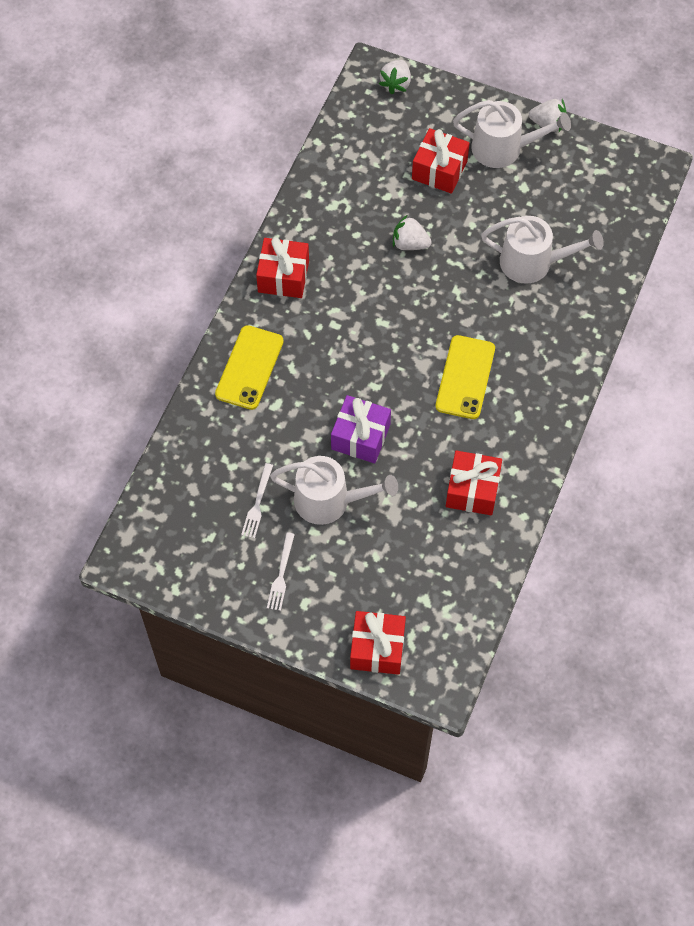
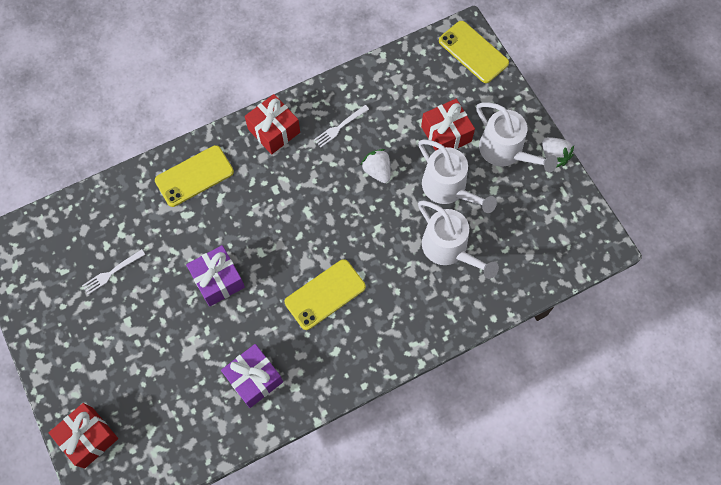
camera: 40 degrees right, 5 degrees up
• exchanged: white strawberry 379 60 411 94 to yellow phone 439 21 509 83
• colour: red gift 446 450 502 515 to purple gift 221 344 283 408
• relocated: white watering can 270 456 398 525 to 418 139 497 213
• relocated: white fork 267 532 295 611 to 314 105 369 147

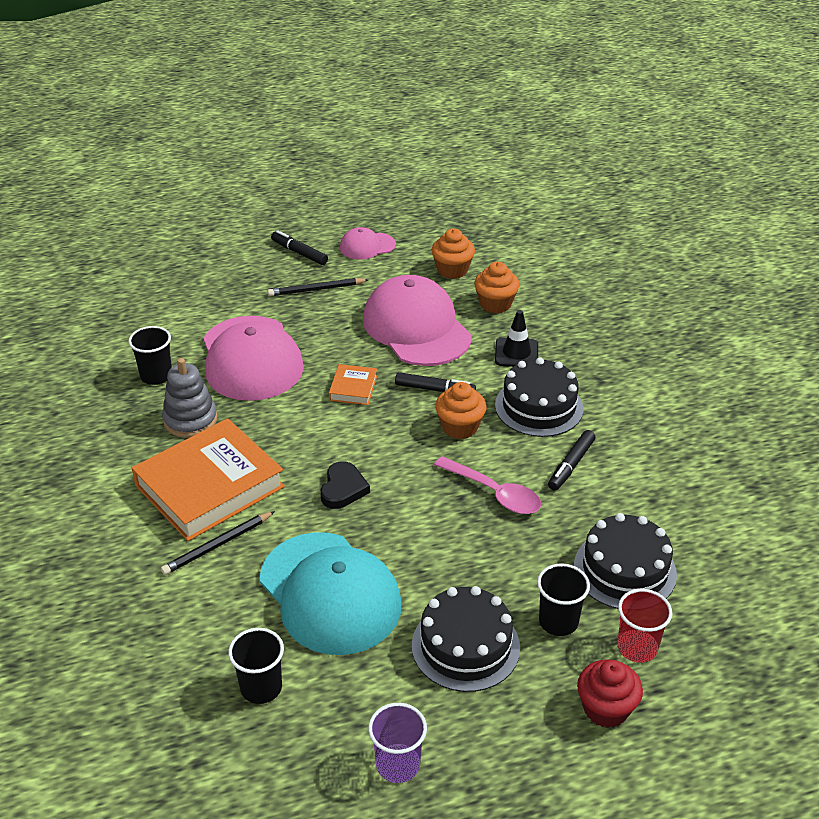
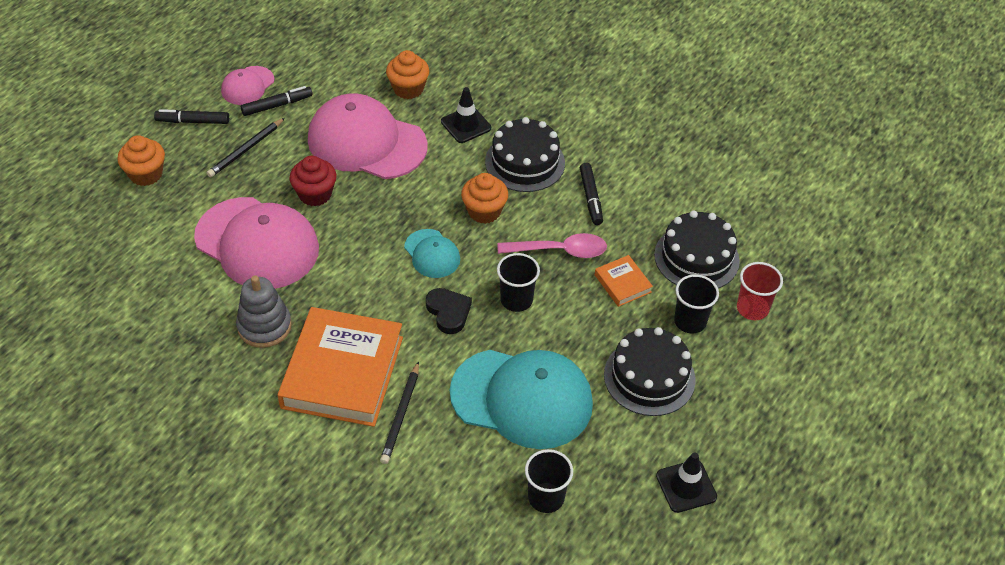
camera: 40 degrees left, 10 degrees up
• relocated: orange cupcake 432 228 475 279 to 117 135 165 186
• relocated: black cup 128 326 172 385 to 497 253 540 312
• relocated: orange book 329 364 377 405 to 595 255 653 307
• relocated: black marker 395 372 476 392 to 241 86 312 116
• relocated: red cupcake 577 660 643 728 to 289 156 337 206
• exchanged: purple cup 368 703 427 783 to black traffic cone 656 452 717 513
• appeared: turquoise cap 404 229 460 278

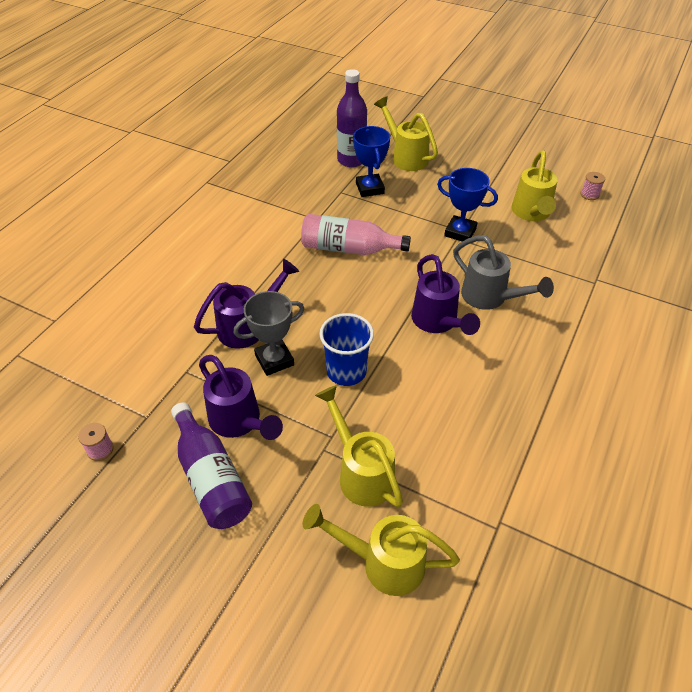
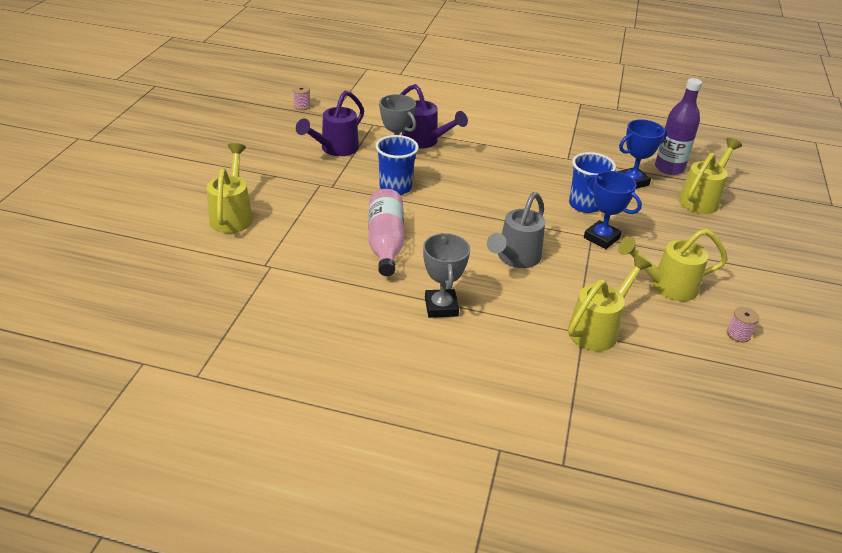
camera: 75 degrees right, 10 degrees down
• spun: blue trophy 437 168 498 242 = 584 171 642 249 60 degrees counterclockwise
• relocated: pink bottle 301 214 411 255 to 368 189 404 276
• missing: purple watering can 411 254 480 335
• relocated: yellow watering can 315 385 403 507 to 568 254 652 351
• missing: purple bottle 171 402 252 529
• appeared: blue cup 569 152 616 213
• appeared: grey trophy 423 233 470 318

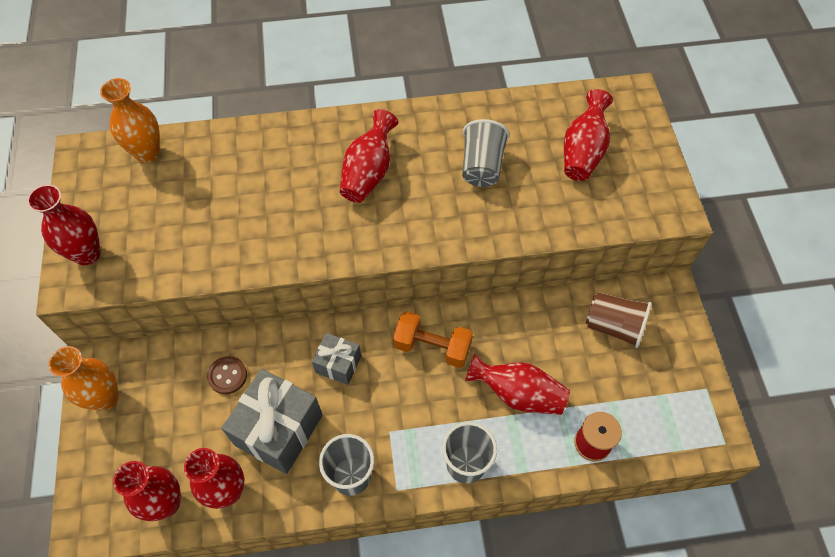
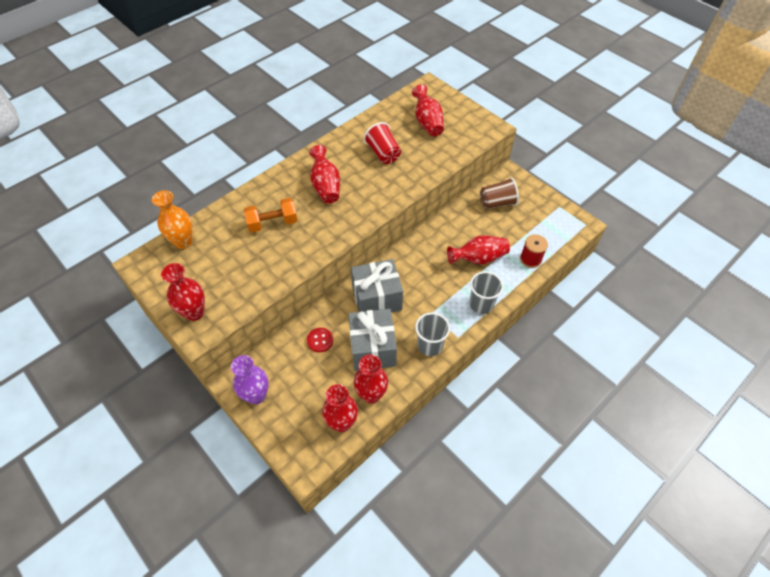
camera: 35 degrees left, 5 degrees down
• colour: grey cup 462 119 510 187 to red cup 364 122 401 164
• relocated: orange dumbbell 393 311 473 368 to 244 198 297 233
• size: grey gift 312 333 361 385 = 351 259 403 313 x1.81
• colour: orange vase 48 346 119 411 to purple vase 231 355 269 404
• colour: brown button 207 356 247 394 to red button 307 328 333 352

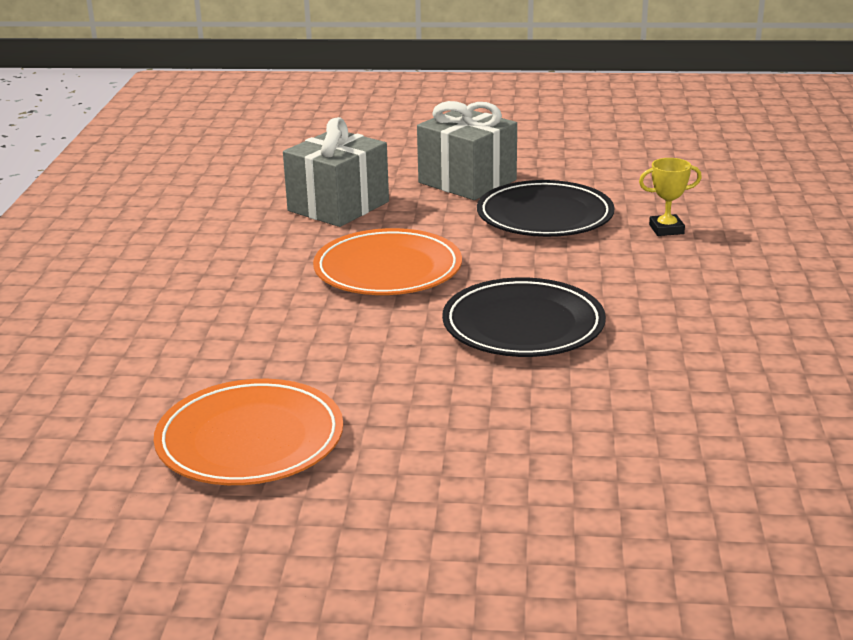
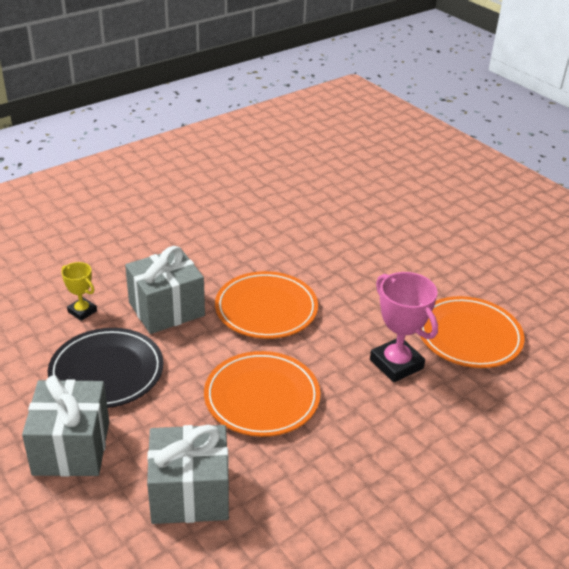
camera: 135 degrees left, 10 degrees up
• colour: black plate 442 278 606 357 to orange plate 215 271 318 339
• appeared: grey gift 125 246 205 334
• appeared: pink trophy 370 272 438 383

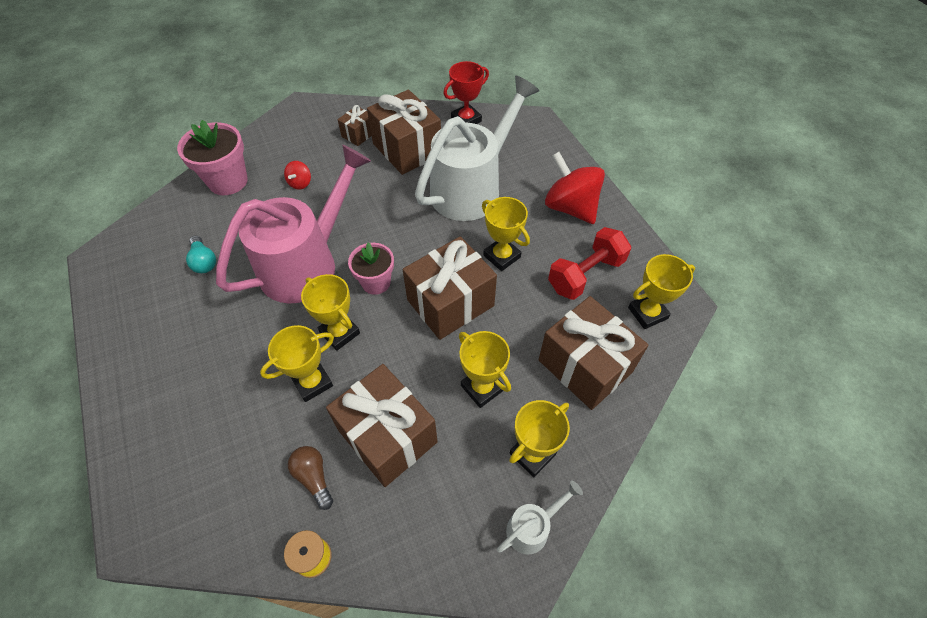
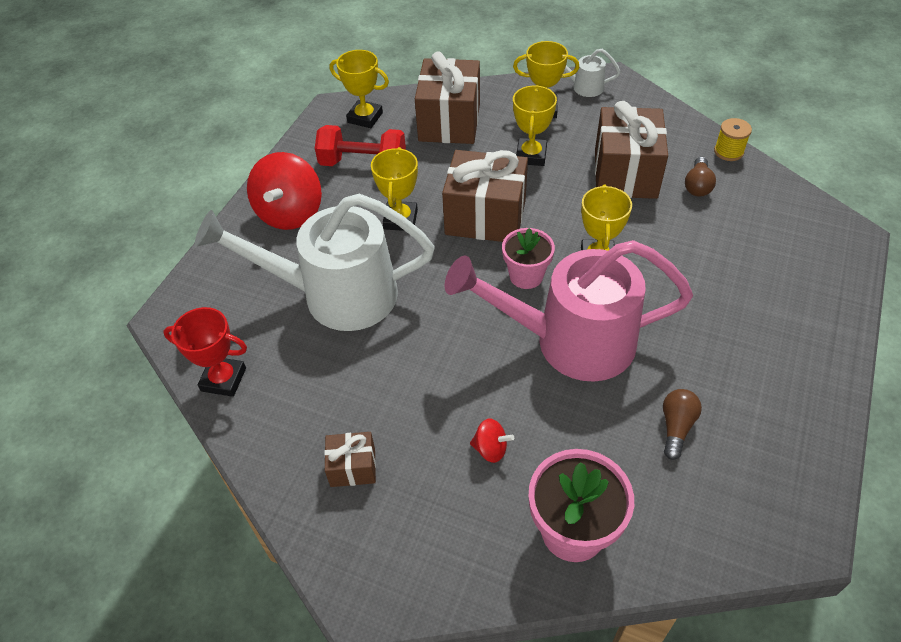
camera: 130 degrees left, 5 degrees down
• missing: brown gift 367 90 441 175
• spun: red spinning top 284 161 311 190 = 470 419 514 463 45 degrees clockwise
• colour: turquoise light bulb 186 236 216 273 to brown light bulb 663 389 702 460
• missing: yellow trophy 260 325 334 402

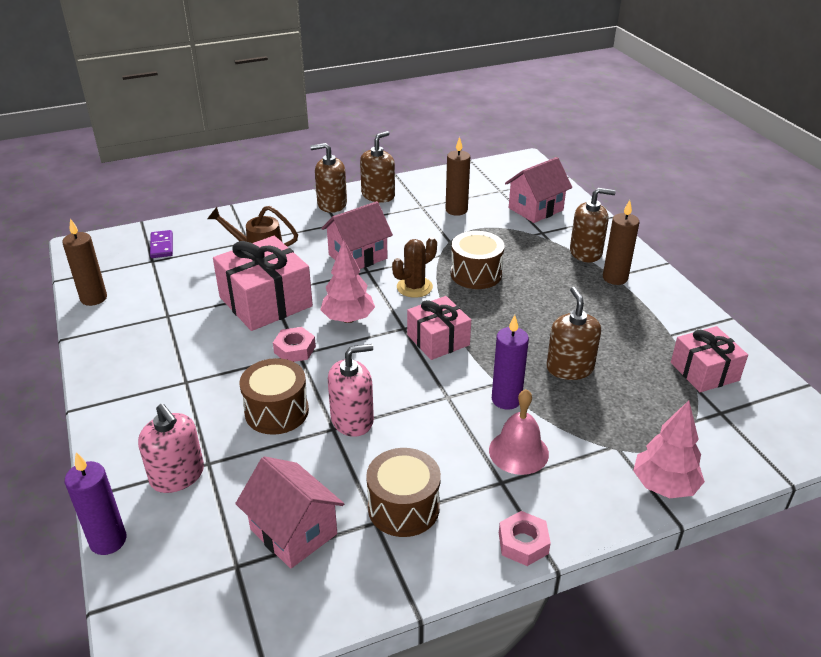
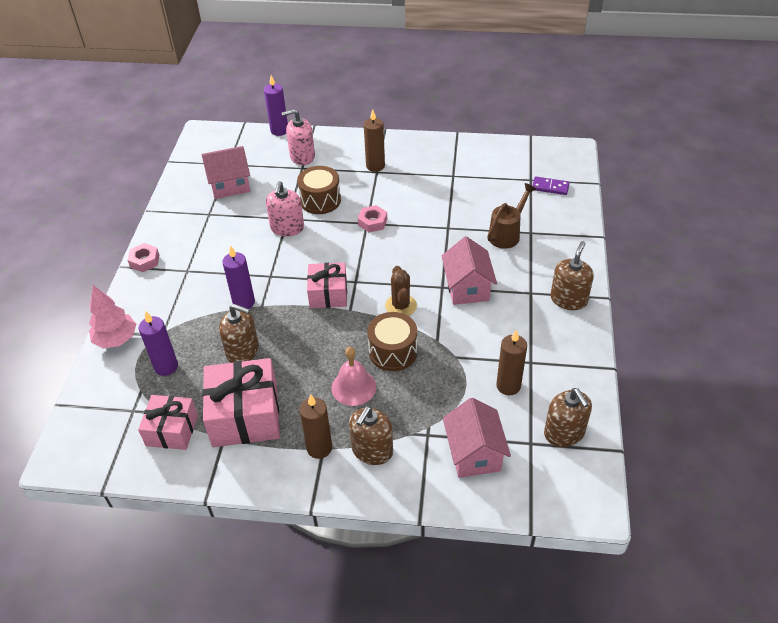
camera: 120 degrees right, 10 degrees up
• relocated: brown soap dispenser 360 131 395 202 to 544 388 592 447
• relocated: brown candle 62 218 107 306 to 364 109 385 172
• relocated: pink gift 213 236 313 331 to 202 358 280 447
• missing: pink tree 320 240 375 323
• relocated: pink bell 489 389 549 475 to 332 347 376 406
• missing: brown drum 366 448 441 537
• appeared: purple candle 139 311 178 376

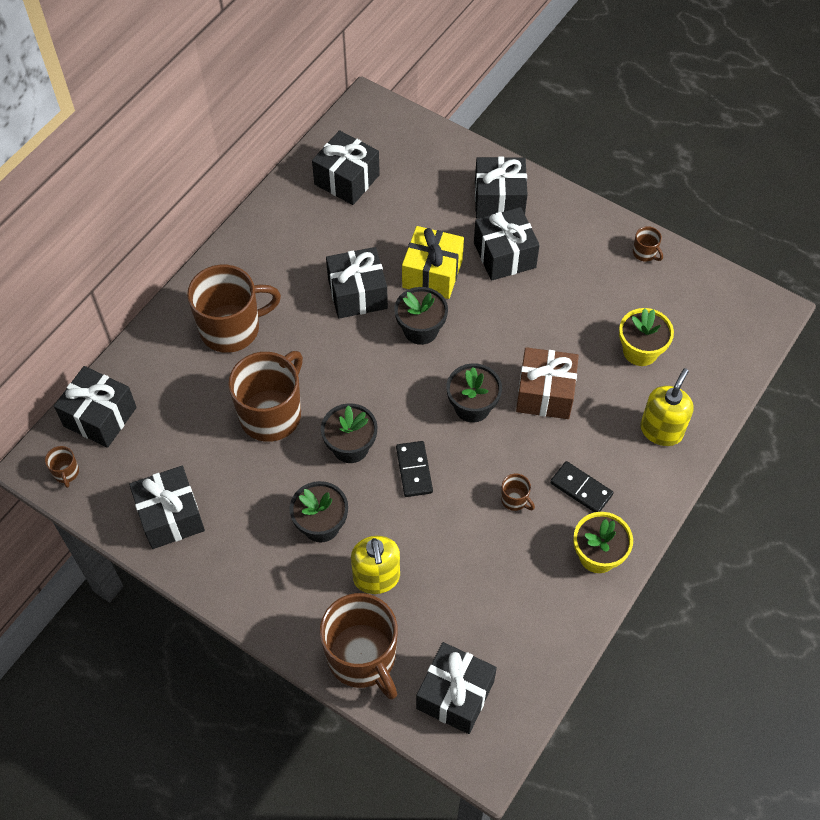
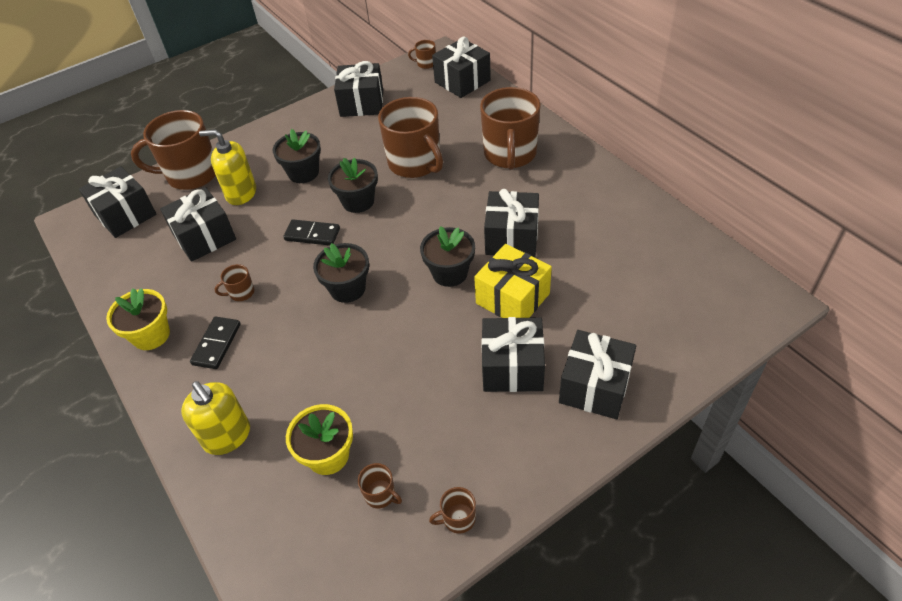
camera: 115 degrees right, 10 degrees down
• relocated: black gift 312 130 380 205 to 160 187 236 262
• missing: brown gift 516 347 579 419
• spun: black domino 550 461 614 512 = 190 317 241 369 45 degrees counterclockwise
• appeared: brown mug 358 463 402 508

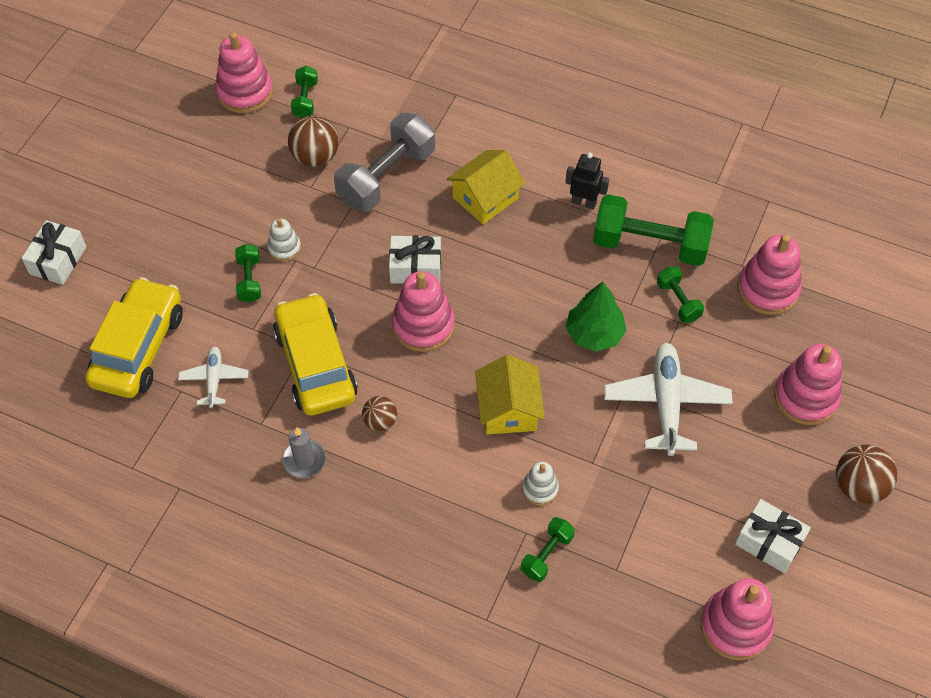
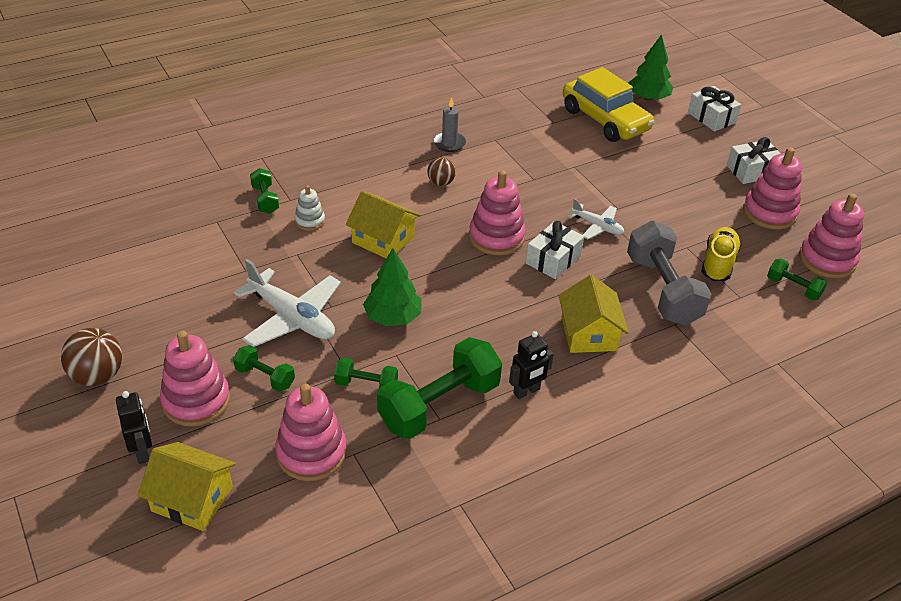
camera: 125 degrees right, 15 degrees down
• exchanged: brown ball 288 115 339 167 to yellow shoe 701 227 741 281
• missing: white stacking toy 267 218 301 261
• relocated: green dumbbell 235 244 261 303 to 233 345 295 392
• missing: yellow car 273 293 358 415
• relocated: white plane 178 347 249 408 to 568 199 624 239
• relocated: white gift 735 499 811 573 to 727 137 781 184
• relocated: pink stacking toy 701 578 774 660 to 743 147 802 229
• appeared: green tree 628 34 673 101
• appeared: black robot 116 391 152 464
• appeared: yellow house 138 442 236 531

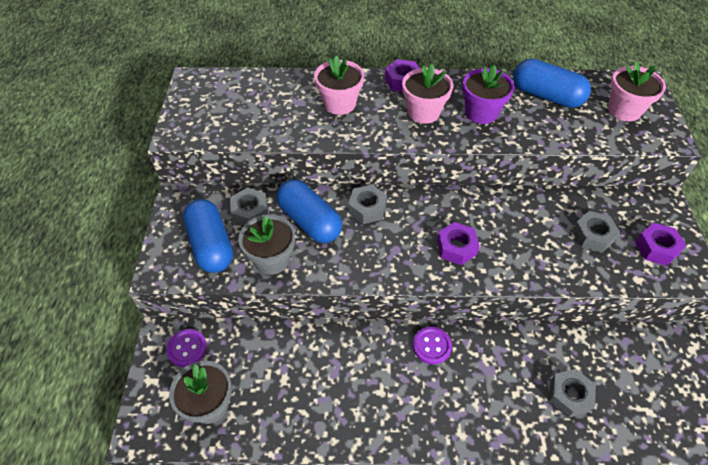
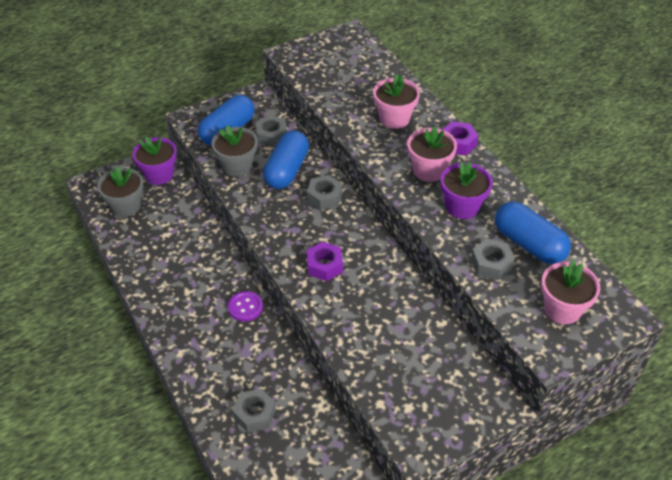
camera: 60 degrees right, 5 degrees down
• spun: blue capsule 513 59 591 108 = 495 201 571 264 45 degrees counterclockwise
• relocated: grey nut 572 211 620 253 to 471 238 515 280
• missing: purple nut 635 223 687 266
• exchanged: purple button 166 329 207 367 to purple flower pot 133 136 177 185

